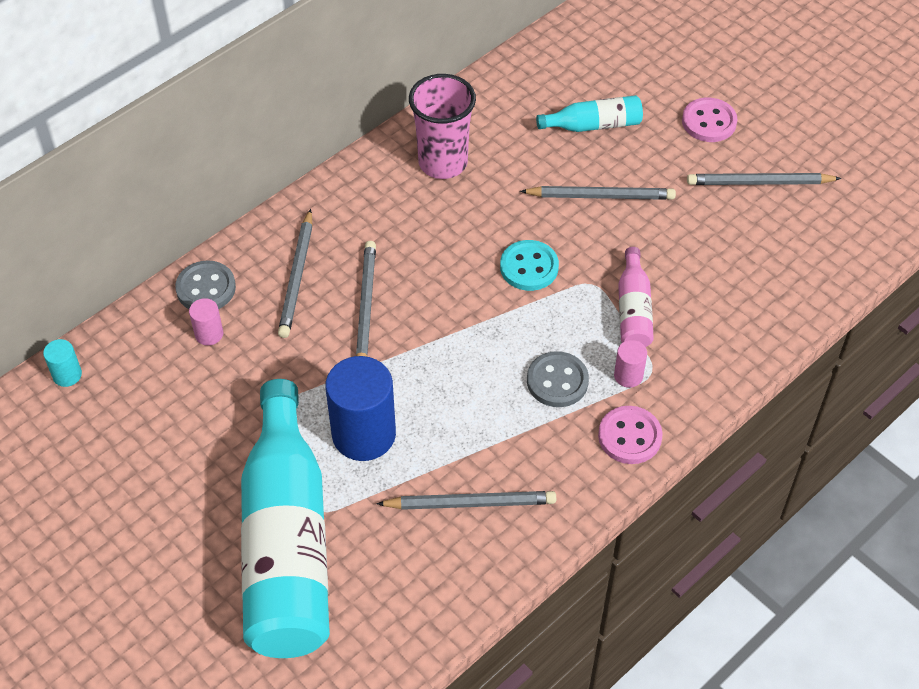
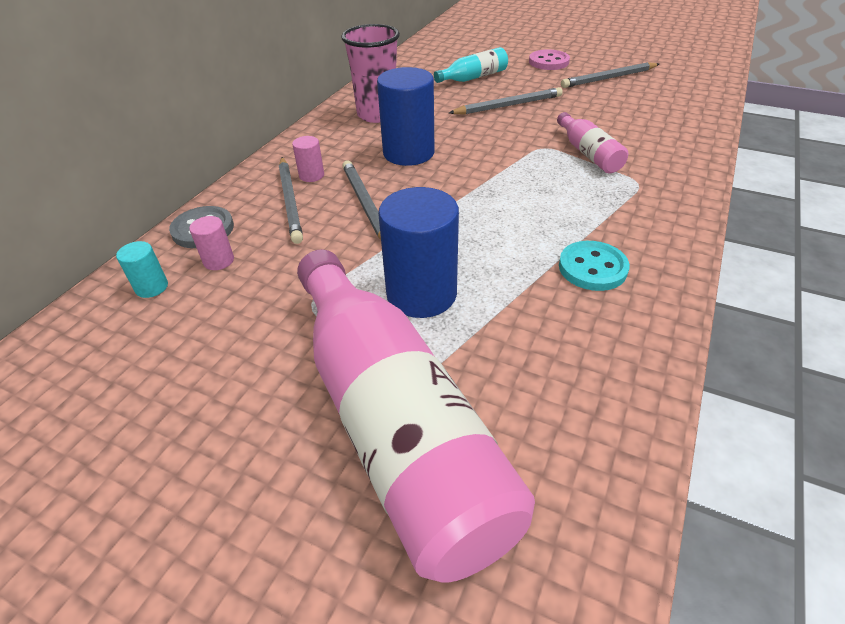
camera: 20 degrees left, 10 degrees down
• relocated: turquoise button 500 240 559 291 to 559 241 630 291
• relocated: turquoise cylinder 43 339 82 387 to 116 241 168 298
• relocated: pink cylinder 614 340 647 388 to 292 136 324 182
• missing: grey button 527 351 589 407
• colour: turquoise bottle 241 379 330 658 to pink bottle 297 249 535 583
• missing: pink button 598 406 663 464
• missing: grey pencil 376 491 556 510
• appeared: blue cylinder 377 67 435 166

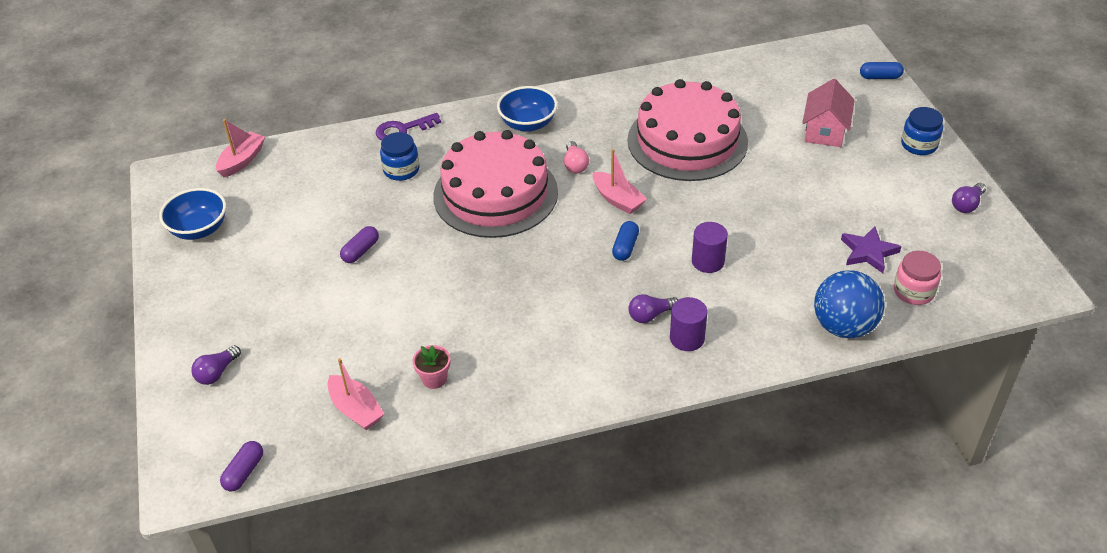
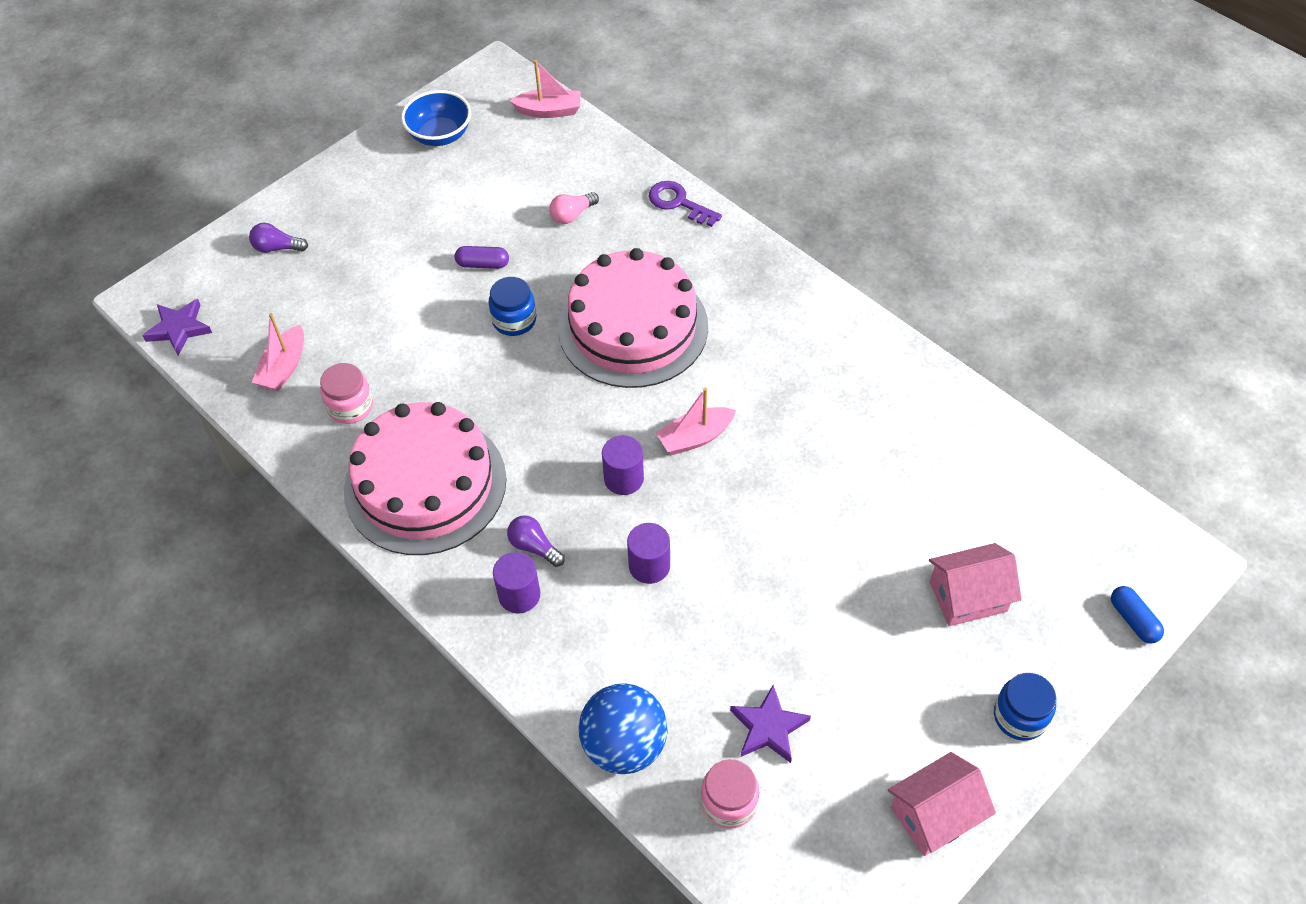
camera: 60 degrees right, 10 degrees up
• relocated: pink cake 628 79 748 181 to 344 402 506 555
• missing: blue bowl 497 86 558 132
• relocated: blue jar 380 132 420 181 to 488 277 536 336
• relocated: pink light bulb 564 141 589 173 to 549 192 599 224
• spun: pink boat 593 149 647 214 = 656 388 736 455 45 degrees clockwise
• exchanged: purple light bulb 952 183 986 213 to pink house 888 752 996 856
• exchanged: blue capsule 612 221 639 261 to purple cylinder 602 435 644 495
• exchanged: pink flower pot 412 345 451 389 to pink jar 320 363 373 424
• exchanged: purple capsule 220 441 263 491 to purple star 142 299 212 355

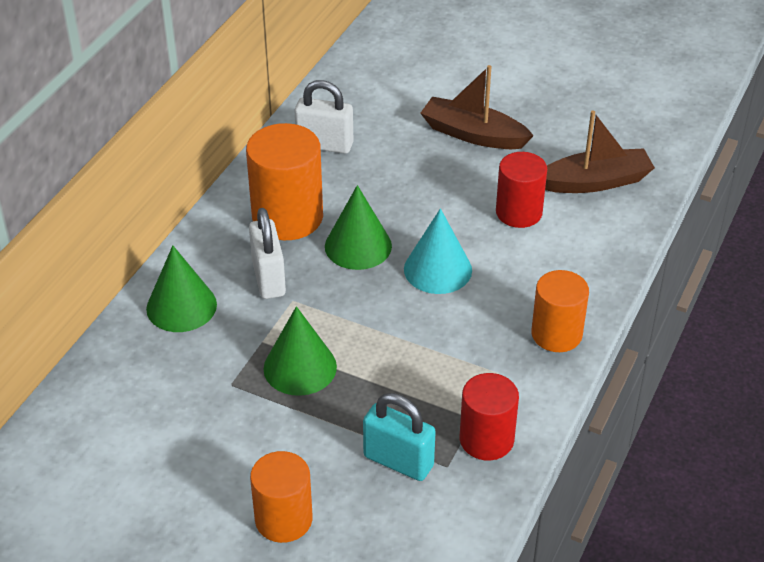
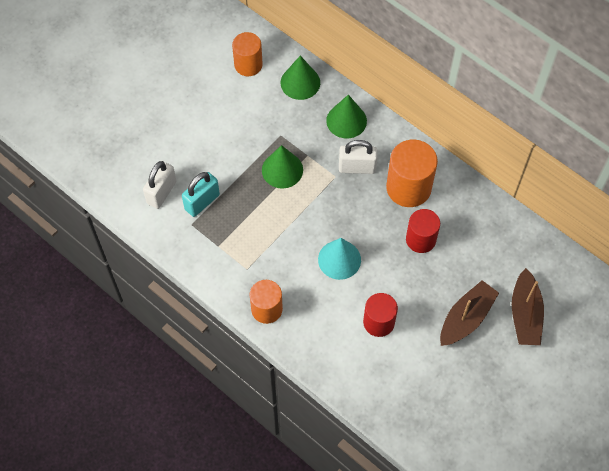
camera: 105 degrees right, 20 degrees up
• relocated: white padlock 295 80 353 154 to 143 161 177 209
• relocated: brown boat 545 111 655 193 to 512 268 544 345
• relocated: green cone 325 185 392 270 to 281 55 320 100
• relocated: red cylinder 460 373 519 461 to 406 209 440 253
• relocated: orange cylinder 250 451 313 543 to 232 32 263 76

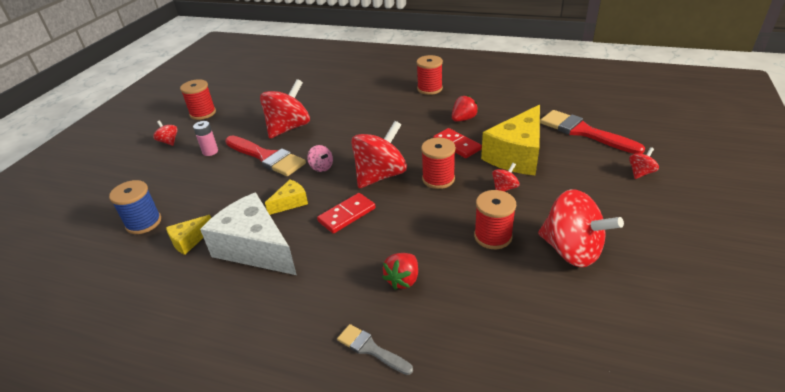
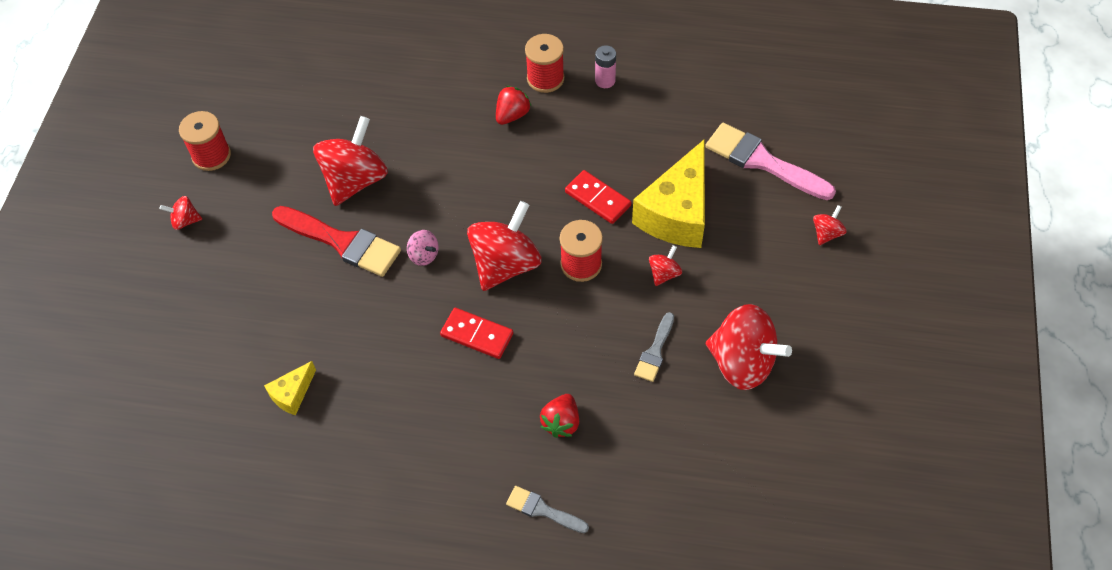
camera: 10 degrees left, 20 degrees up
• relocated: red strawberry 452 95 478 122 to 496 86 531 125
• colour: red brush 540 110 645 154 to pink brush 705 123 836 200
• spun: red spinning top 153 120 178 146 = 160 196 202 230 45 degrees counterclockwise
• relocated: pink battery 193 121 218 156 to 595 45 616 88
• missing: blue spool 109 180 161 234
• missing: yellow cheese 265 180 308 215
• exchanged: red spool 474 190 516 249 to grey brush 634 312 674 382
• missing: white cheese 200 192 297 275
• spun: red domino 317 193 375 234 = 440 308 513 359 75 degrees clockwise

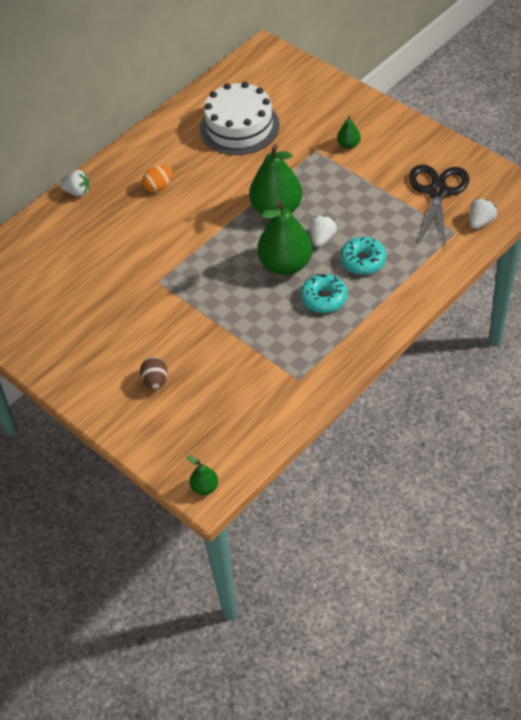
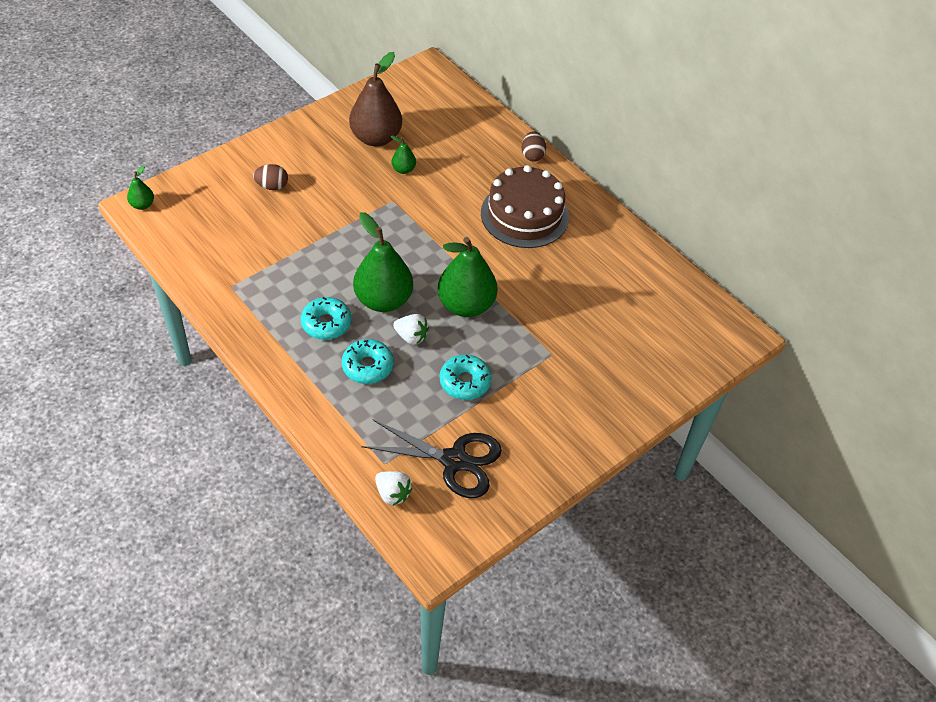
camera: 90 degrees right, 0 degrees up
• missing: white cake 200 82 280 155
• relocated: green pear 337 116 361 149 to 391 135 416 174
• exchanged: orange egg 142 165 172 192 to brown cake 481 165 569 248
• exchanged: white strawberry 60 170 90 196 to brown egg 522 131 546 162
• appeared: brown pear 349 52 402 146
• appeared: turquoise donut 440 354 492 400

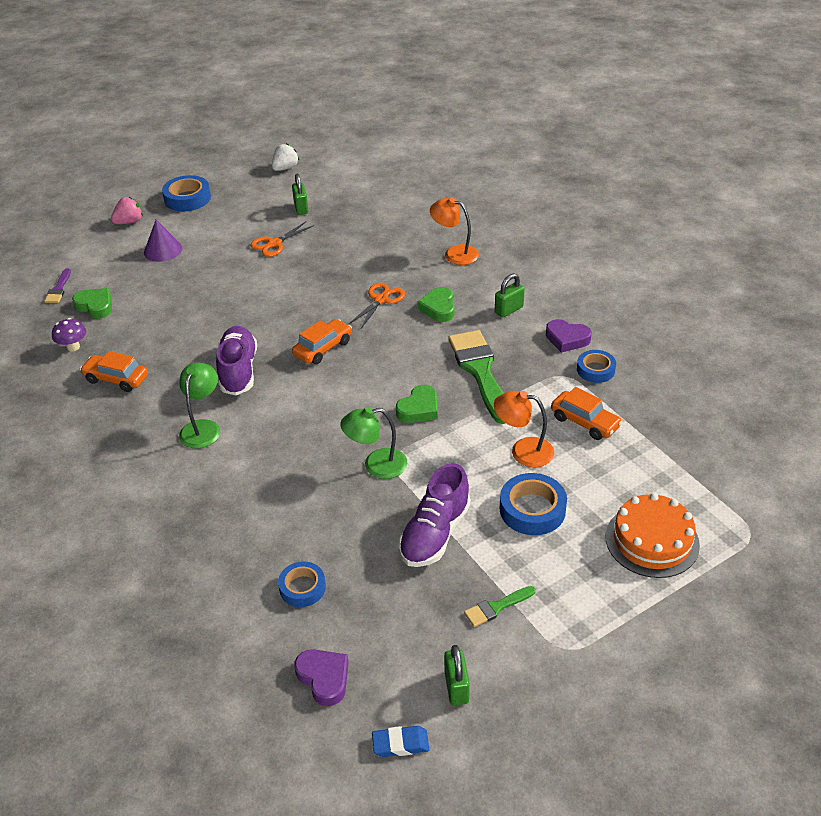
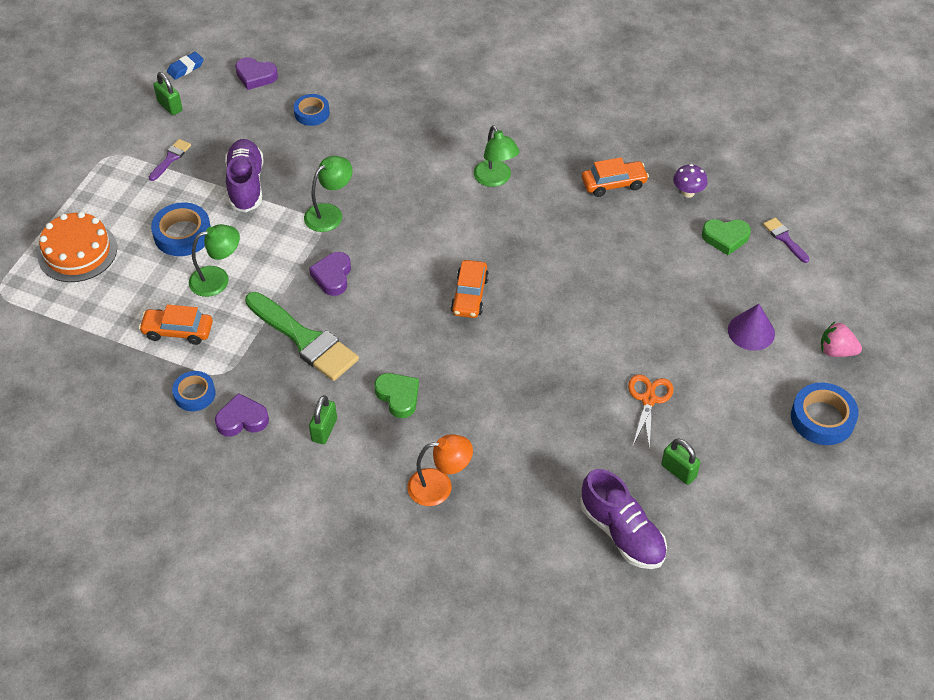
camera: 145 degrees right, 10 degrees up
• missing: white strawberry 272 143 299 171
• spun: pink strawberry 111 197 143 224 = 821 321 862 357 90 degrees clockwise
• missing: orange scissors 348 283 405 330
• relocated: purple shoe 216 326 257 395 to 580 469 667 569
• colour: green heart 396 385 438 423 to purple heart 309 252 351 296
• colour: orange lamp 494 391 554 467 to green lamp 189 224 240 297
• colour: green brush 464 586 536 627 to purple brush 149 139 191 181

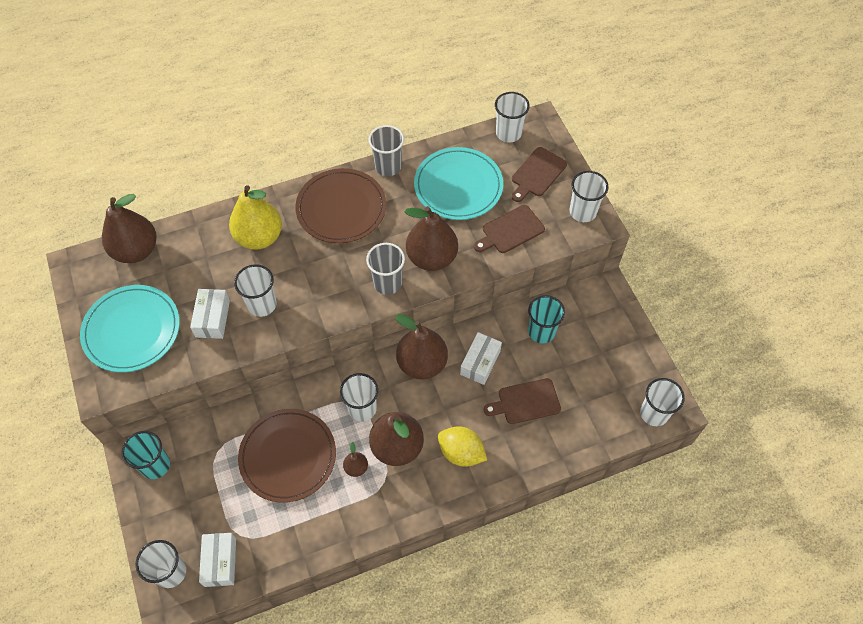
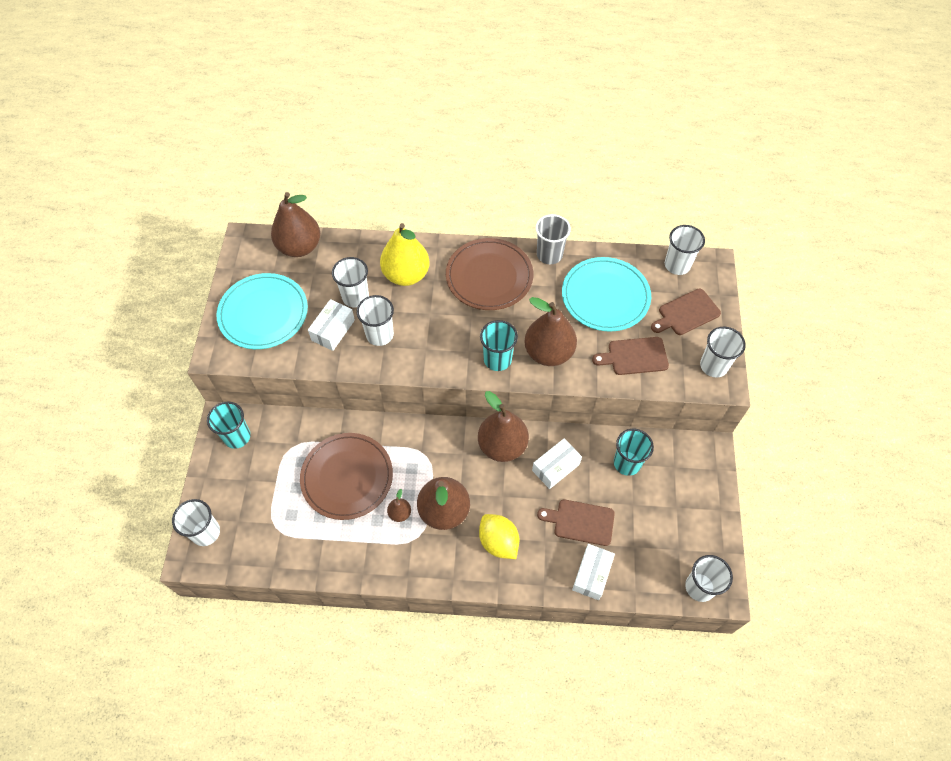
camera: 25 degrees right, 0 degrees up
• colour: grey cup 366 243 405 295 to turquoise cup 480 320 518 371
• relocated: white cup 340 373 378 422 to 332 257 369 307
• relocated: white box 199 533 236 587 to 572 544 615 600

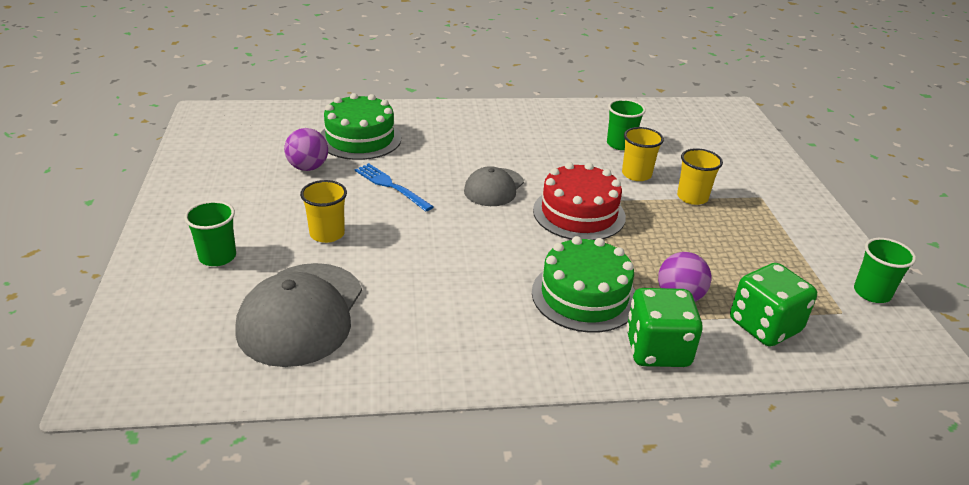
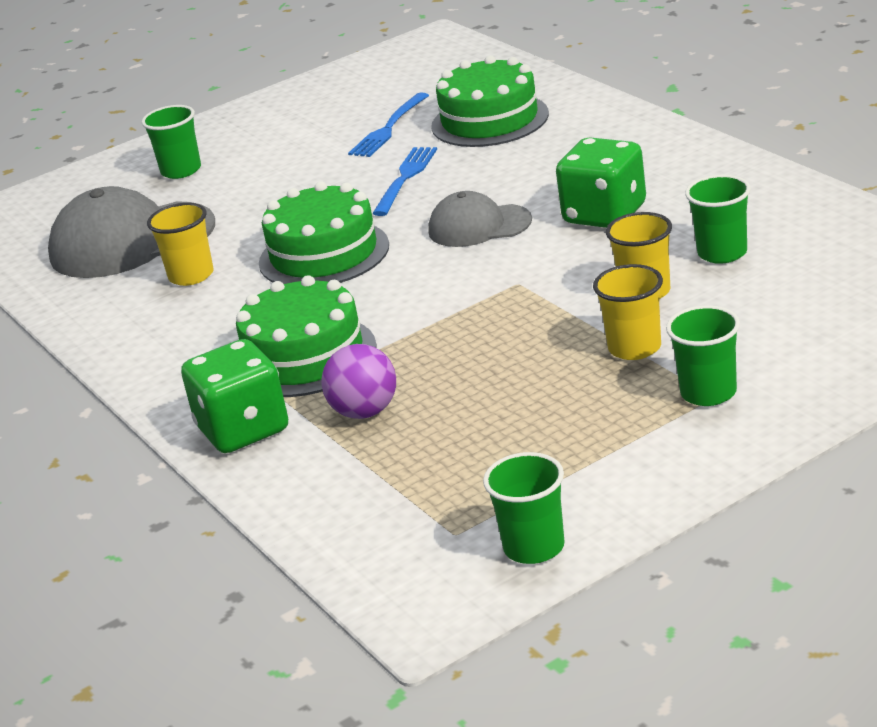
camera: 70 degrees right, 5 degrees down
• exchanged: purple ball 284 128 328 171 to blue fork 348 93 429 157
• missing: red cake 533 162 626 240
• relocated: yellow cup 300 180 347 243 to 147 203 214 286
• relocated: green dice 730 263 817 346 to 556 137 646 228
• appeared: green cake 259 181 389 284
• appeared: green cup 666 305 740 406

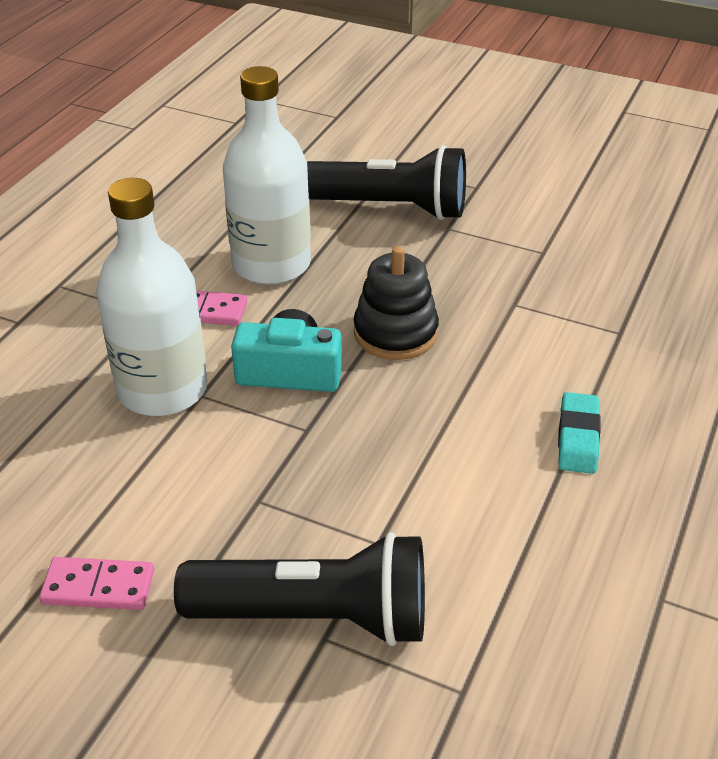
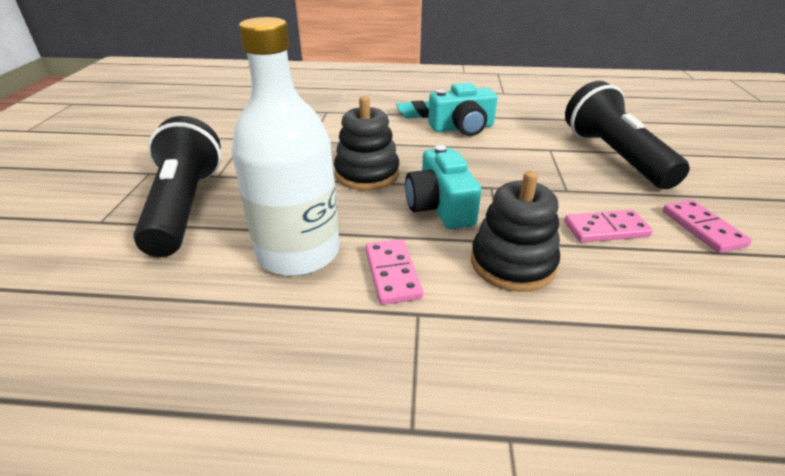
camera: 110 degrees left, 5 degrees down
• exchanged: white bottle 96 178 208 416 to black stacking toy 471 171 560 292
• appeared: turquoise camera 428 83 497 136
• appeared: pink domino 564 210 653 243

